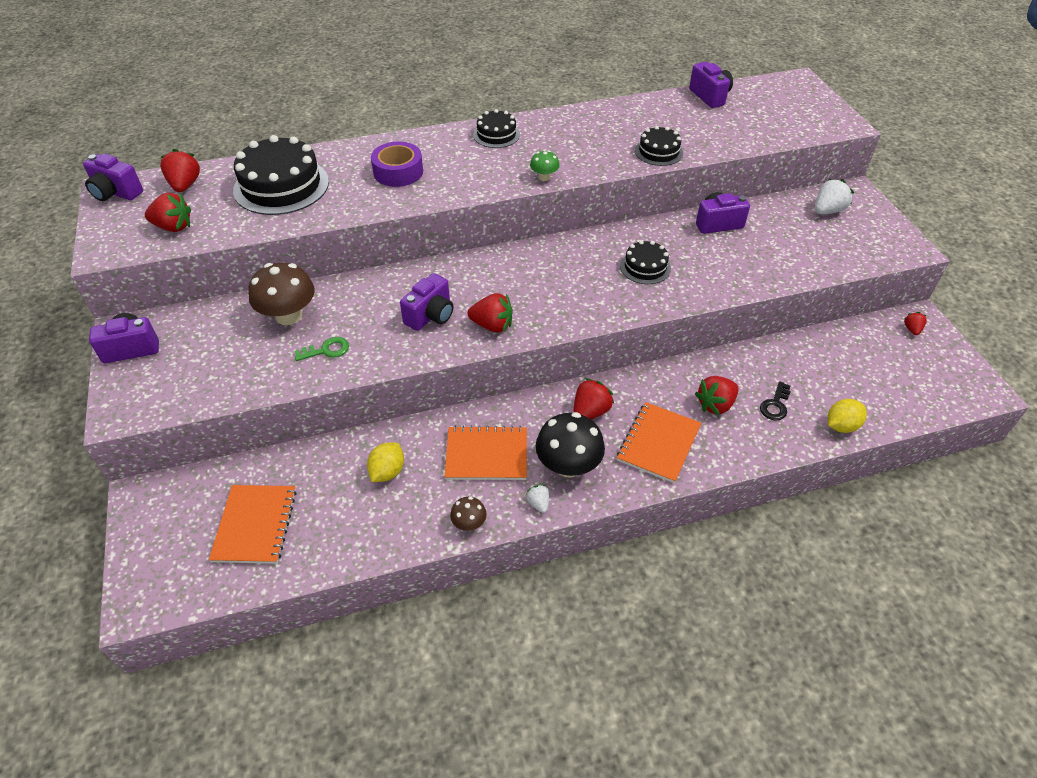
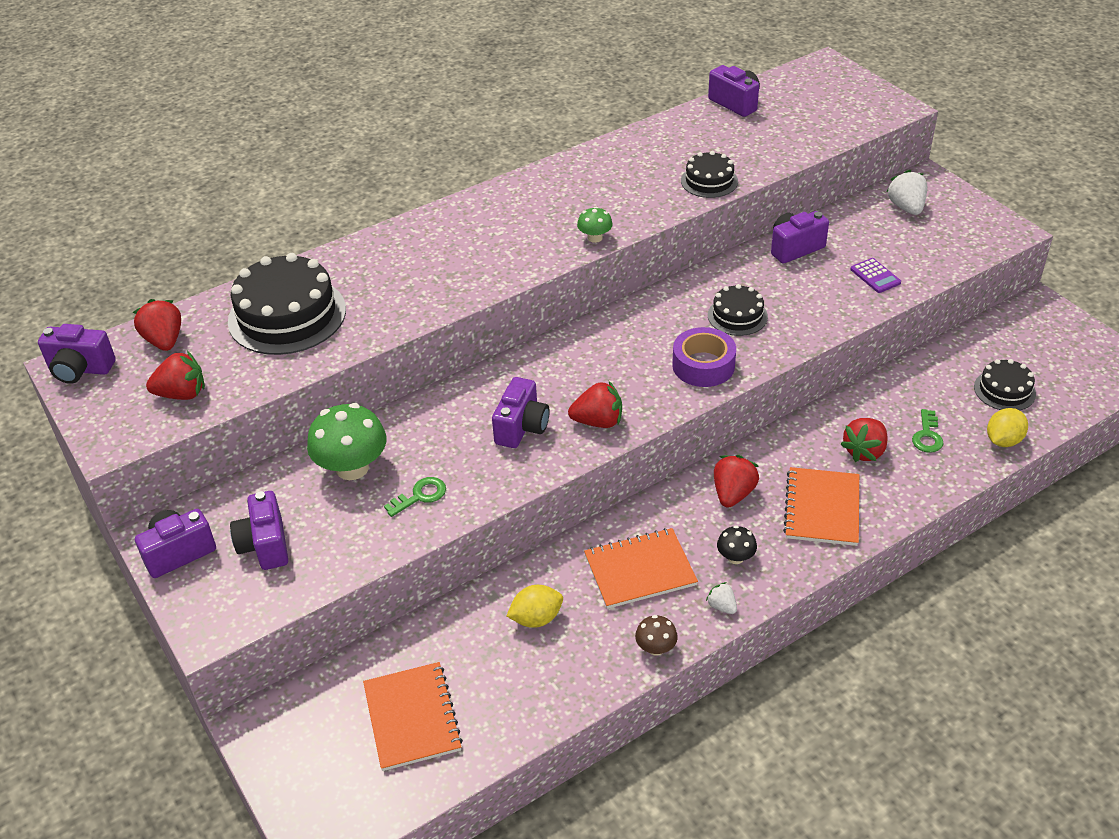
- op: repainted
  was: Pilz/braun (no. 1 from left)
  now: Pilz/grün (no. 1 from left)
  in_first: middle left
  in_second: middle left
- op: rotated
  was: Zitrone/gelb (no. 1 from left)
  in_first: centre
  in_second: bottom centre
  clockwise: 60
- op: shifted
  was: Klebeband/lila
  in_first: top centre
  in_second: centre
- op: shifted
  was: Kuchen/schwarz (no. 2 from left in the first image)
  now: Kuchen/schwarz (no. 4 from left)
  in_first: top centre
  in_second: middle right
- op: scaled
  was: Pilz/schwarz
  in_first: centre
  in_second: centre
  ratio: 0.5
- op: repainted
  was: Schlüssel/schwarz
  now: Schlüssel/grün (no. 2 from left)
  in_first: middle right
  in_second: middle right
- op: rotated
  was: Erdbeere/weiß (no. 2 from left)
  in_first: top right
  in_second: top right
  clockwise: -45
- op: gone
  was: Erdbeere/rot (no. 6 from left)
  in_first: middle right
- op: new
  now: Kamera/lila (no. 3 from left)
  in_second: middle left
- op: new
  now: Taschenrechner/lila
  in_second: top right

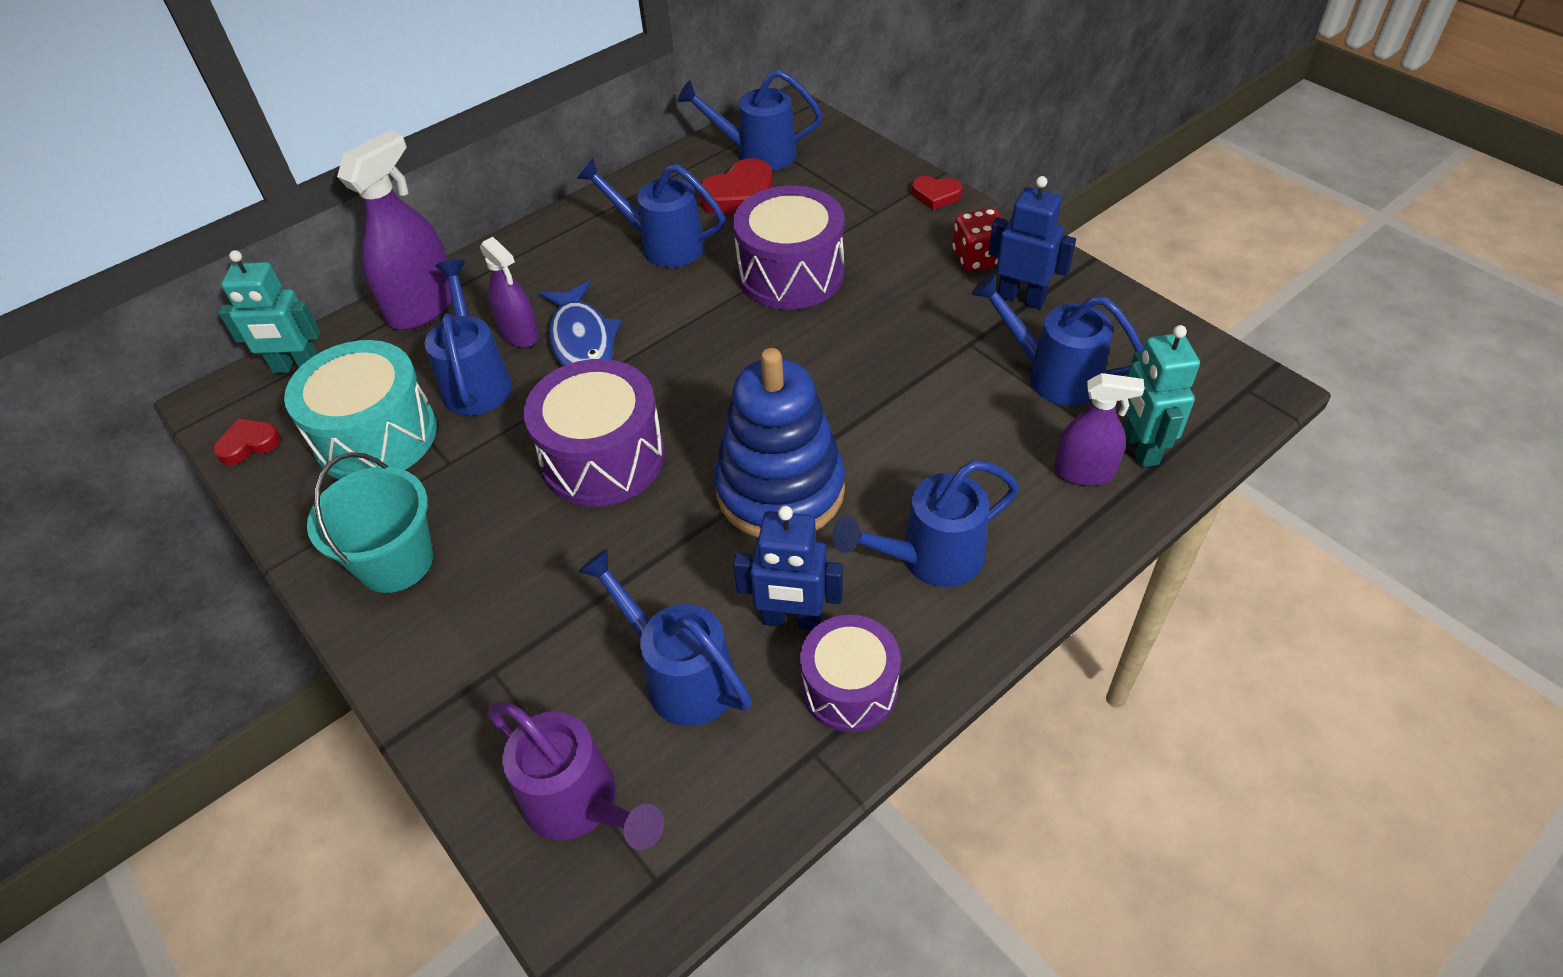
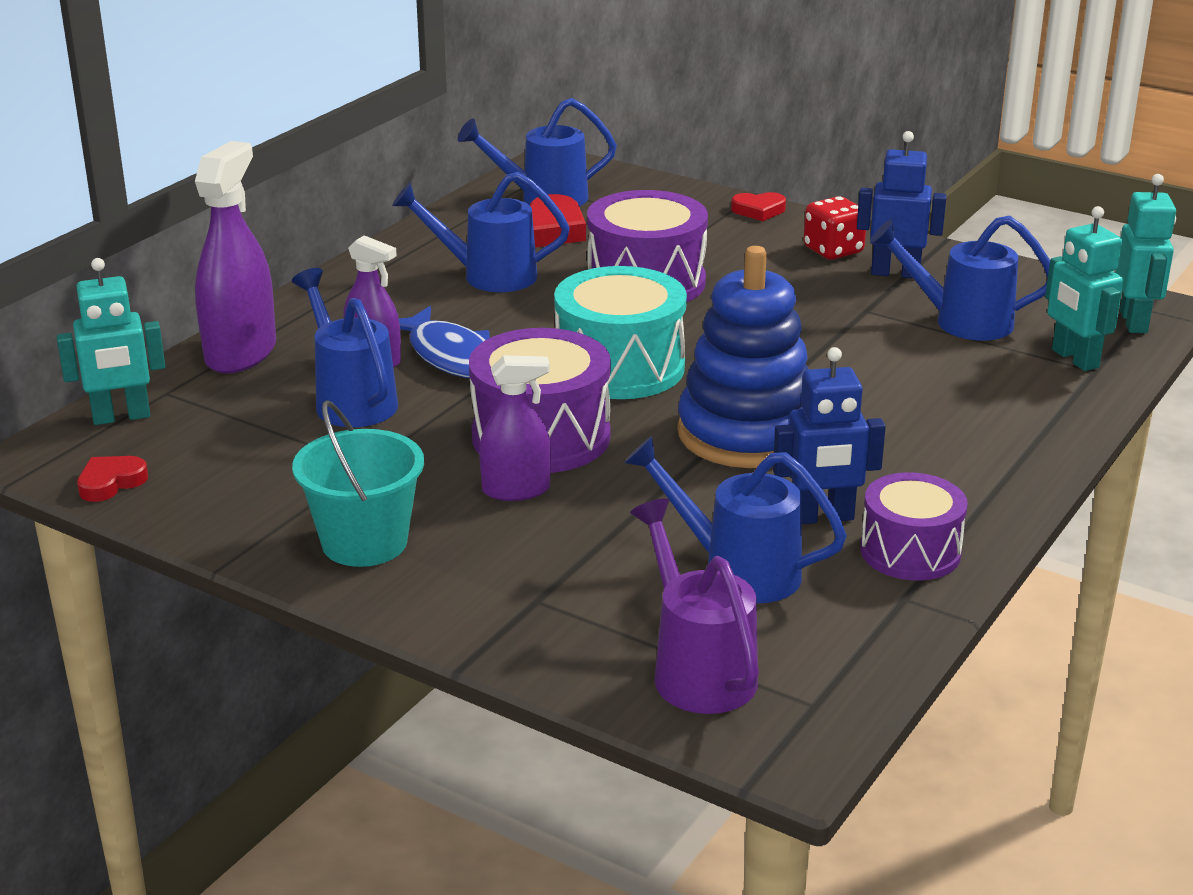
- op: shifted
  was: Trommel/türkis
  in_first: middle left
  in_second: centre
- op: rotated
  was: Gießkanne/lila
  in_first: bottom centre
  in_second: bottom centre
  clockwise: -135
- op: gone
  was: Gießkanne/blau (no. 5 from left)
  in_first: centre
- op: shifted
  was: Sprühflasche/lila (no. 3 from left)
  in_first: middle right
  in_second: centre
- op: new
  now: Roboter/türkis (no. 3 from left)
  in_second: top right

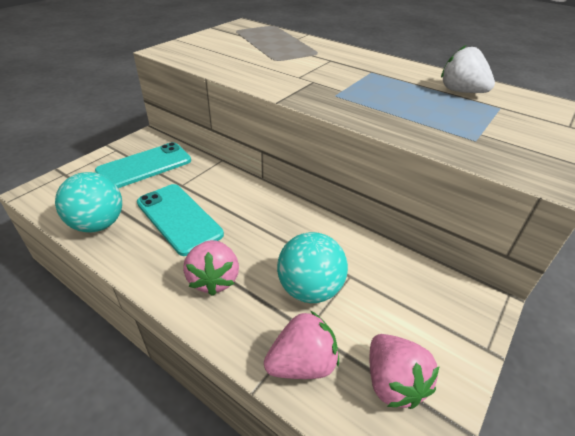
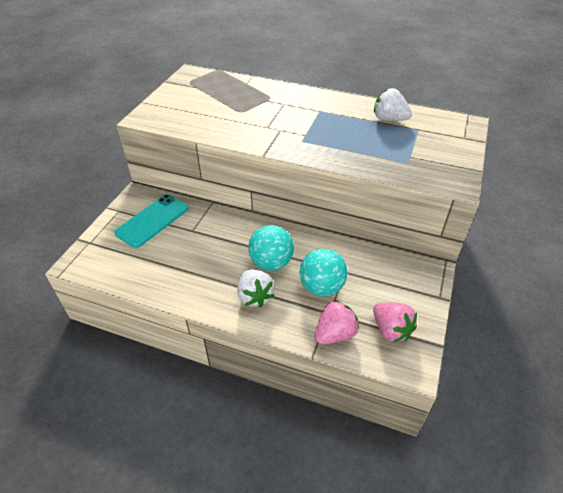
- op: shifted
  was: Ball/türkis (no. 1 from left)
  in_first: middle left
  in_second: centre
- op: gone
  was: Handy/türkis (no. 2 from left)
  in_first: middle left
- op: repainted
  was: Erdbeere/rosa (no. 1 from left)
  now: Erdbeere/weiß (no. 1 from left)
  in_first: centre
  in_second: centre

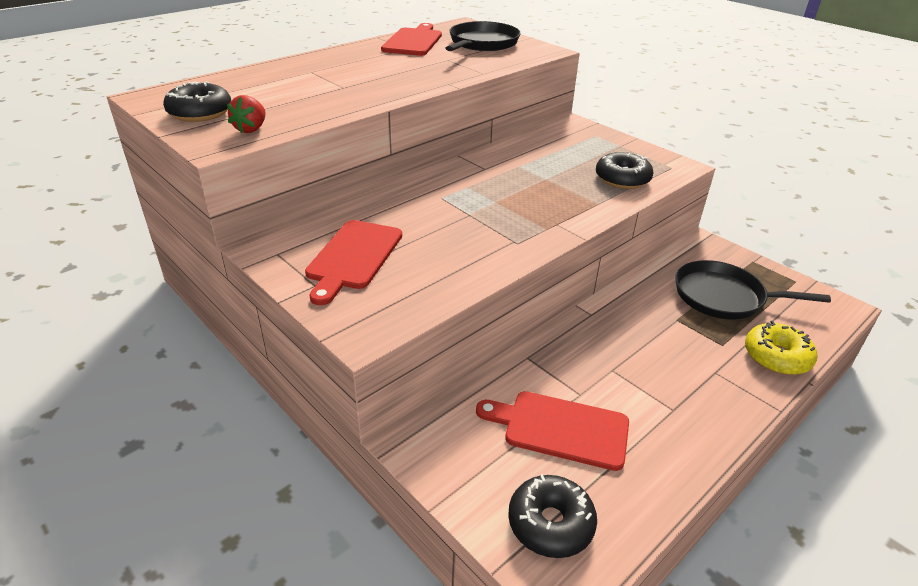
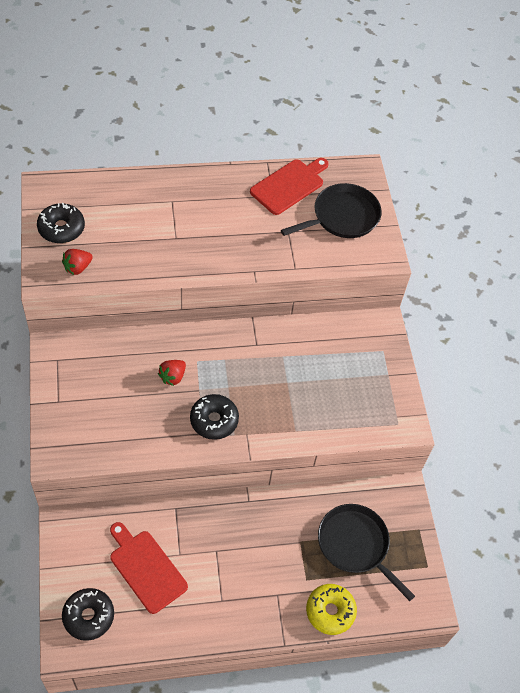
- op: gone
  was: Schneidebrett/rot (no. 1 from left)
  in_first: centre
- op: shifted
  was: Donut/schwarz (no. 3 from left)
  in_first: top right
  in_second: centre
- op: new
  now: Erdbeere/rot (no. 2 from left)
  in_second: middle left

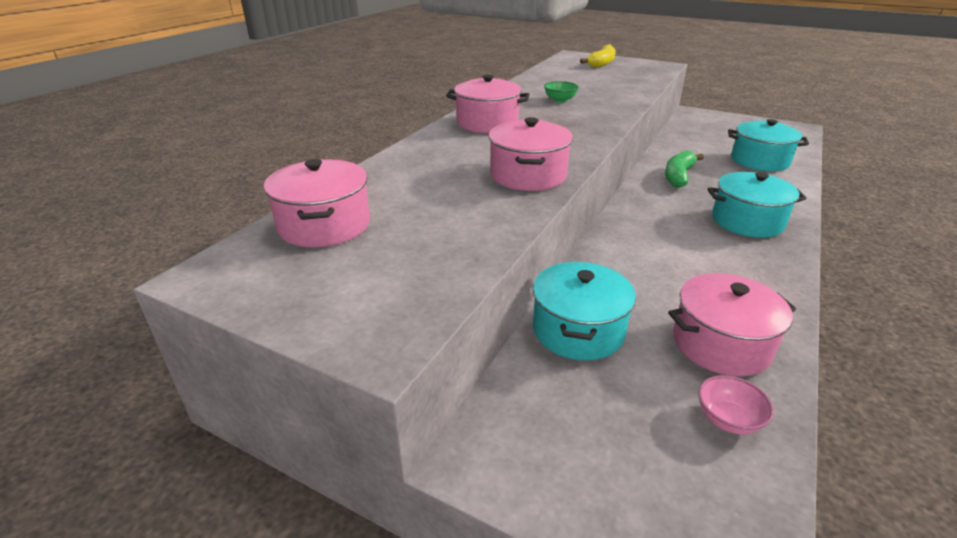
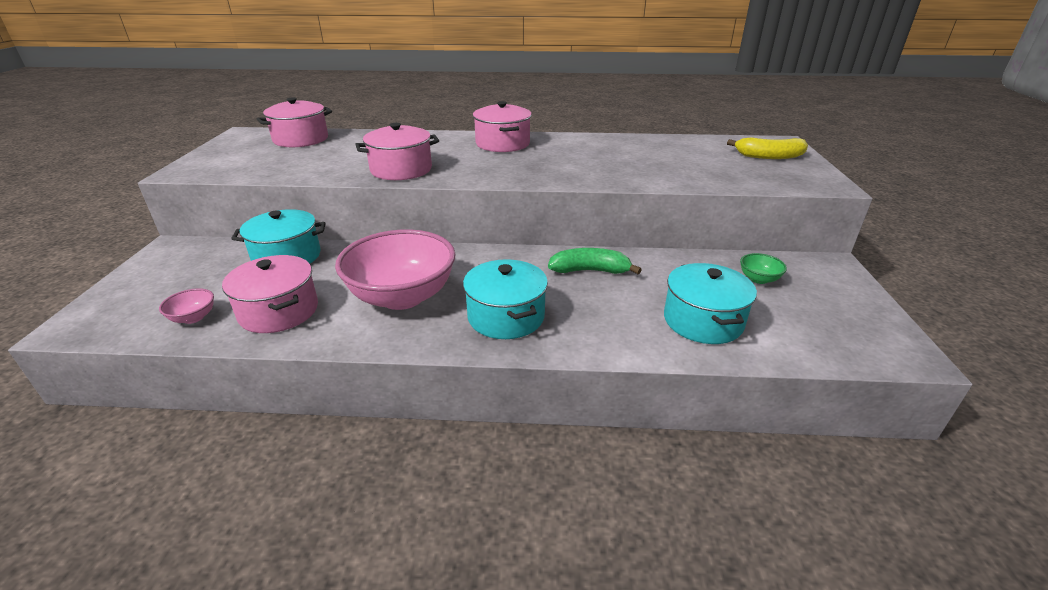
- op: shifted
  was: Schüssel/grün
  in_first: top centre
  in_second: middle right
- op: new
  now: Schüssel/rosa (no. 2 from left)
  in_second: centre

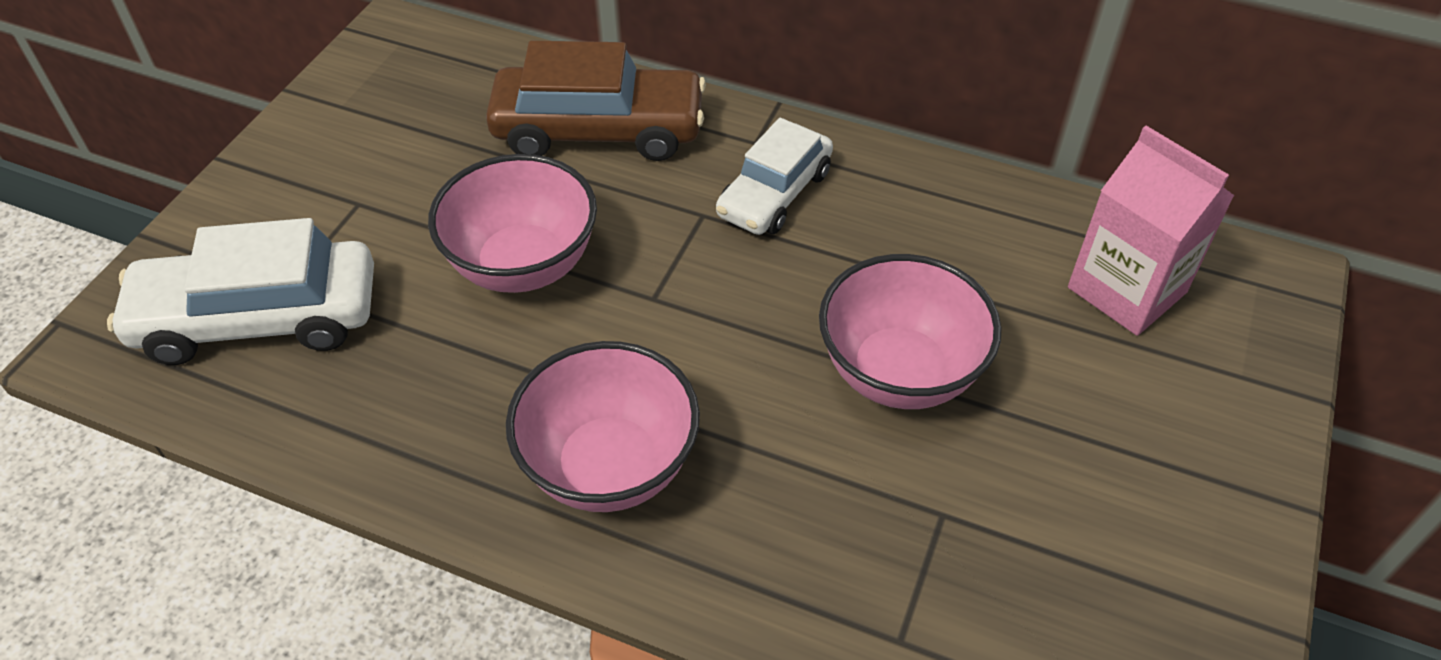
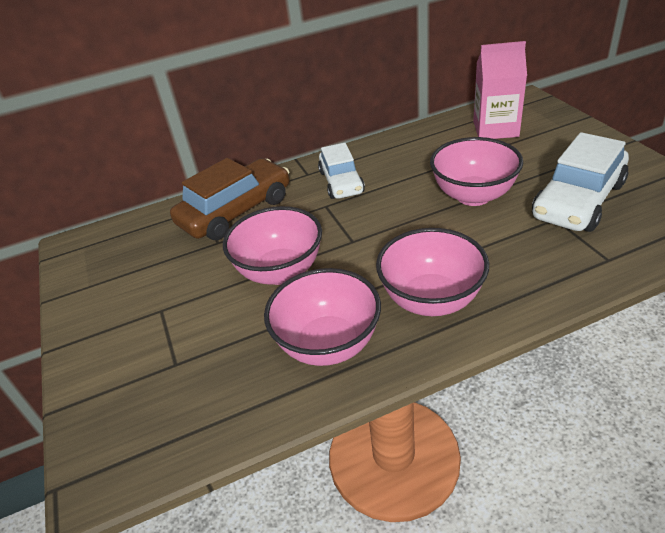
- op: shifted
  was: Auto/weiß (no. 1 from left in the first image)
  now: Auto/weiß (no. 2 from left)
  in_first: middle left
  in_second: middle right
- op: new
  now: Schüssel/rosa (no. 2 from left)
  in_second: centre

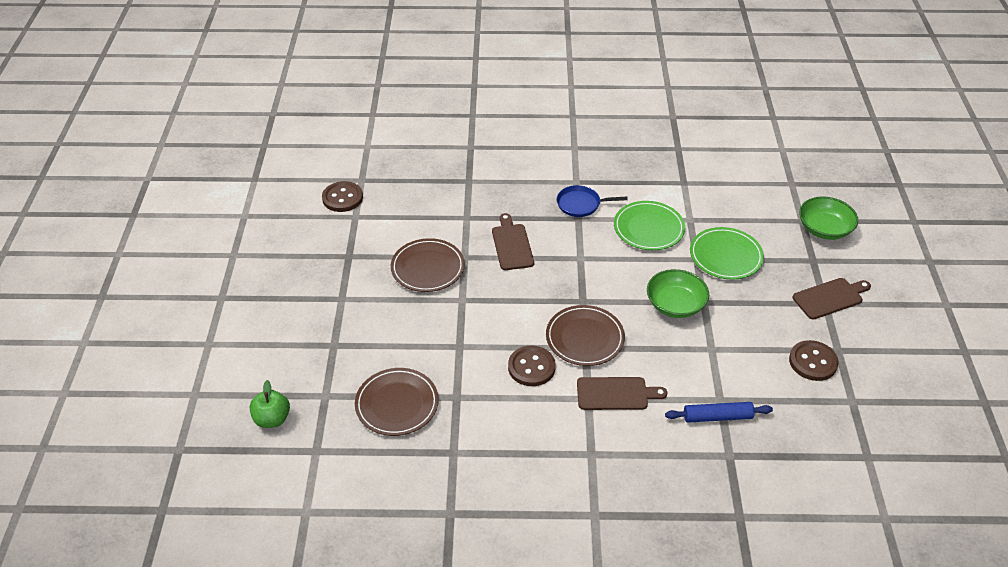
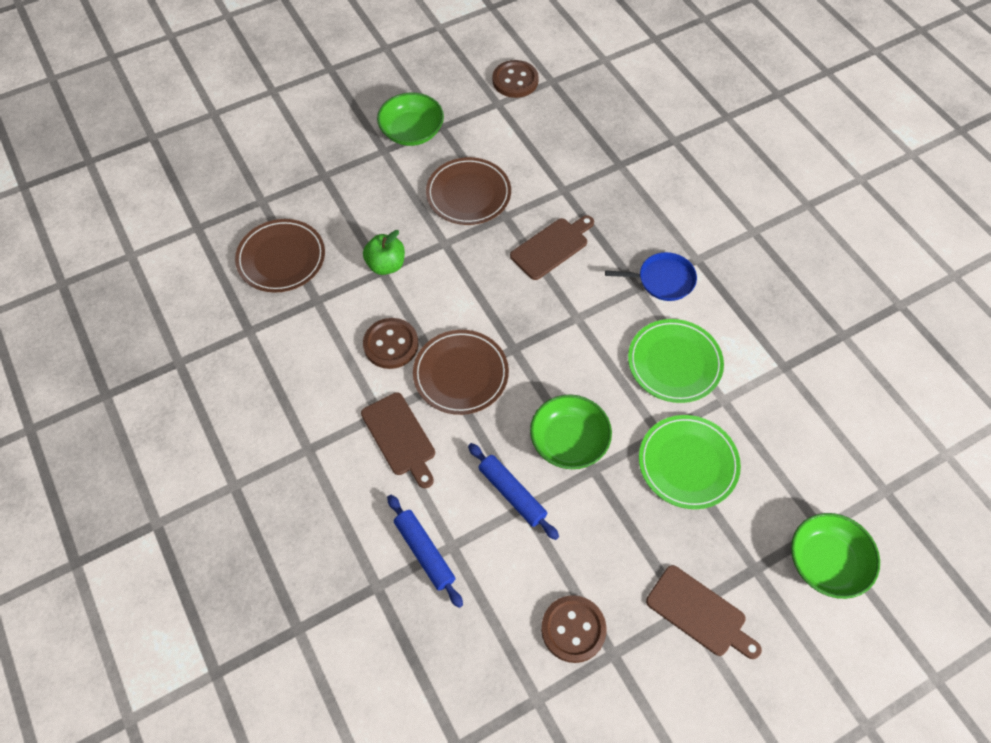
- op: shifted
  was: Apfel/grün
  in_first: bottom left
  in_second: centre
- op: rotated
  was: Pfanne/blau
  in_first: centre
  in_second: centre
  clockwise: 120
- op: new
  now: Schüssel/grün (no. 1 from left)
  in_second: top centre
- op: new
  now: Nudelholz/blau (no. 2 from left)
  in_second: centre

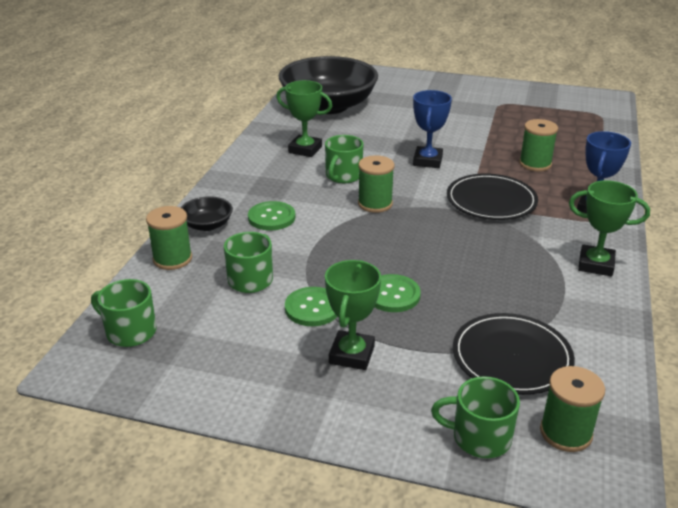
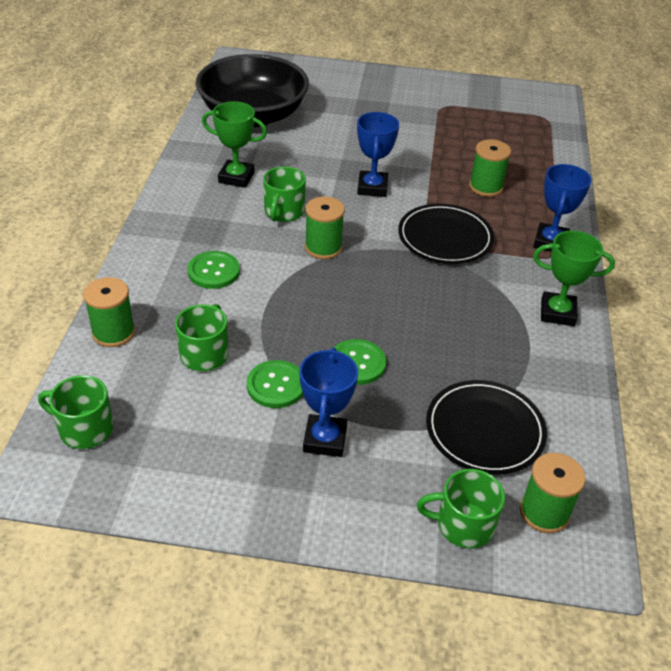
- op: gone
  was: Schüssel/schwarz (no. 1 from left)
  in_first: middle left
- op: repainted
  was: Pokal/grün (no. 2 from left)
  now: Pokal/blau (no. 1 from left)
  in_first: centre
  in_second: centre

